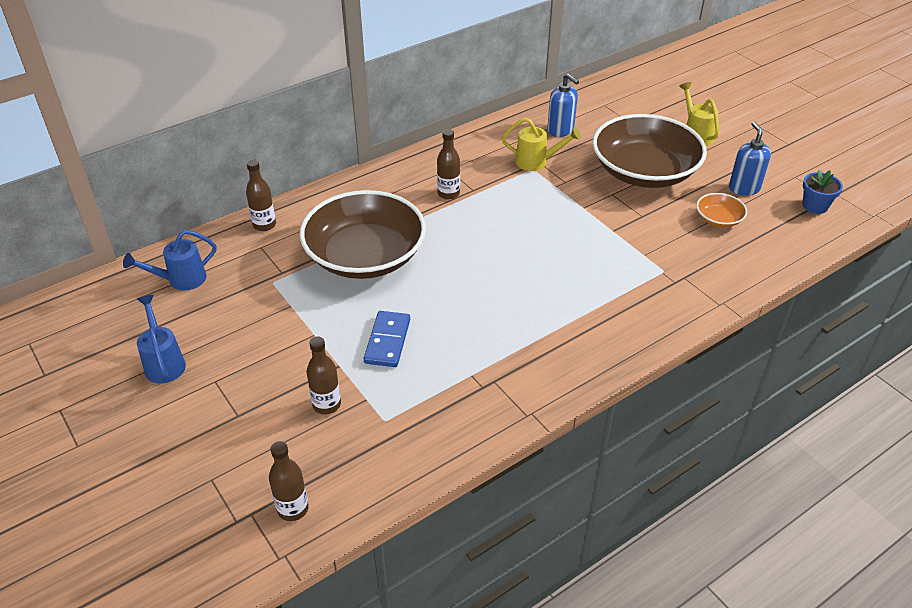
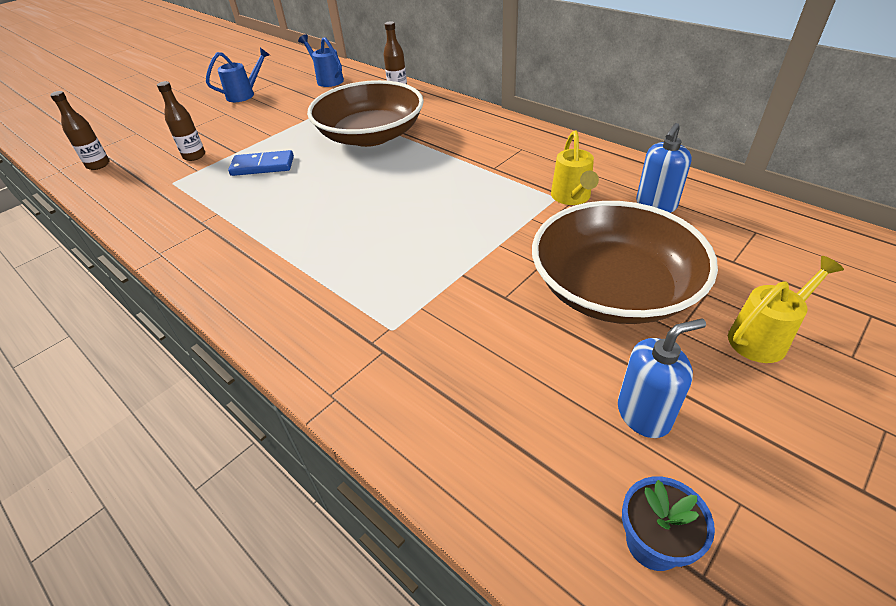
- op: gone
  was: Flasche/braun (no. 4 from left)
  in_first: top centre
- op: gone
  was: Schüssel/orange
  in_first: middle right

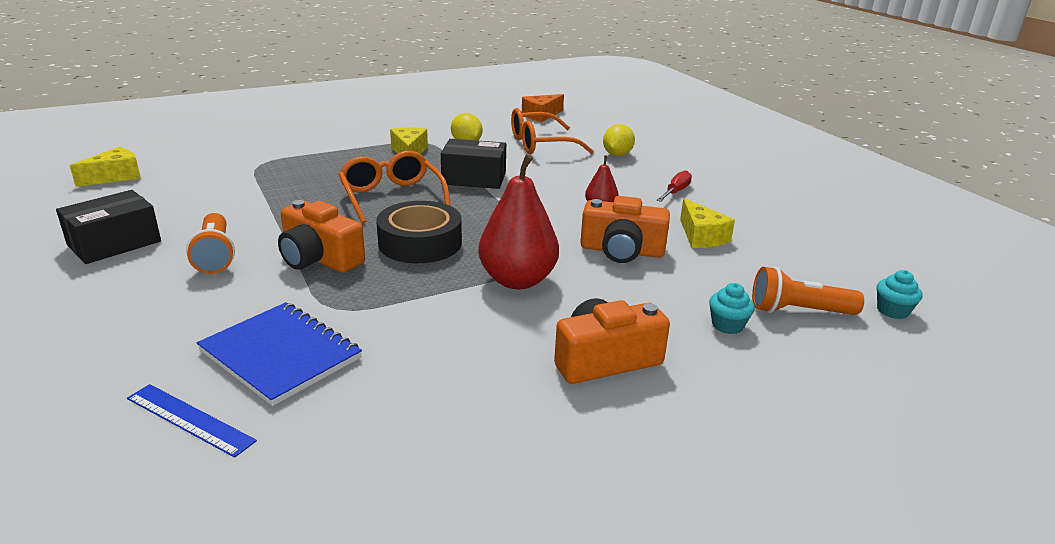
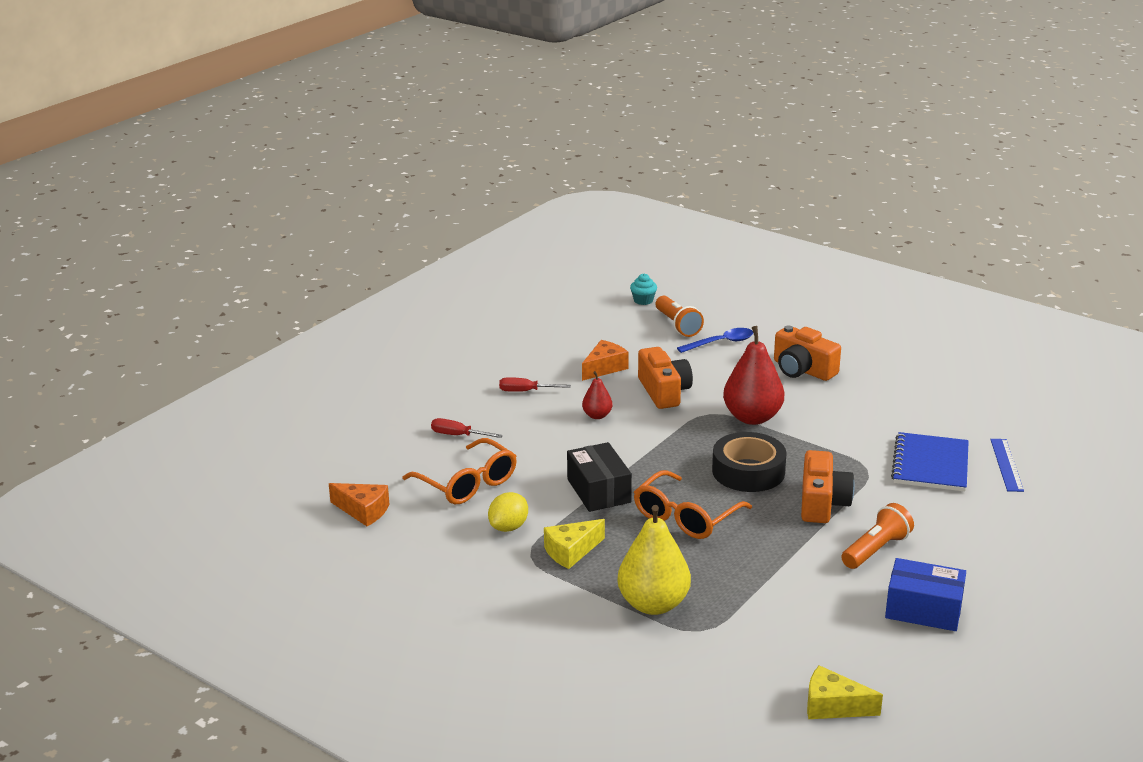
- op: repainted
  was: Schachtel/schwarz (no. 1 from left)
  now: Schachtel/blau
  in_first: middle left
  in_second: bottom right
- op: swapped
  was: Zitrone/gelb (no. 2 from left)
  now: Schraubenzieher/rot (no. 1 from left)
  in_first: top centre
  in_second: centre
- op: repainted
  was: Käse/gelb (no. 3 from left)
  now: Käse/orange (no. 2 from left)
  in_first: middle right
  in_second: centre
- op: swapped
  was: Muffin/türkis (no. 1 from left)
  now: Löffel/blau
  in_first: middle right
  in_second: centre
- op: new
  now: Birne/gelb
  in_second: bottom centre

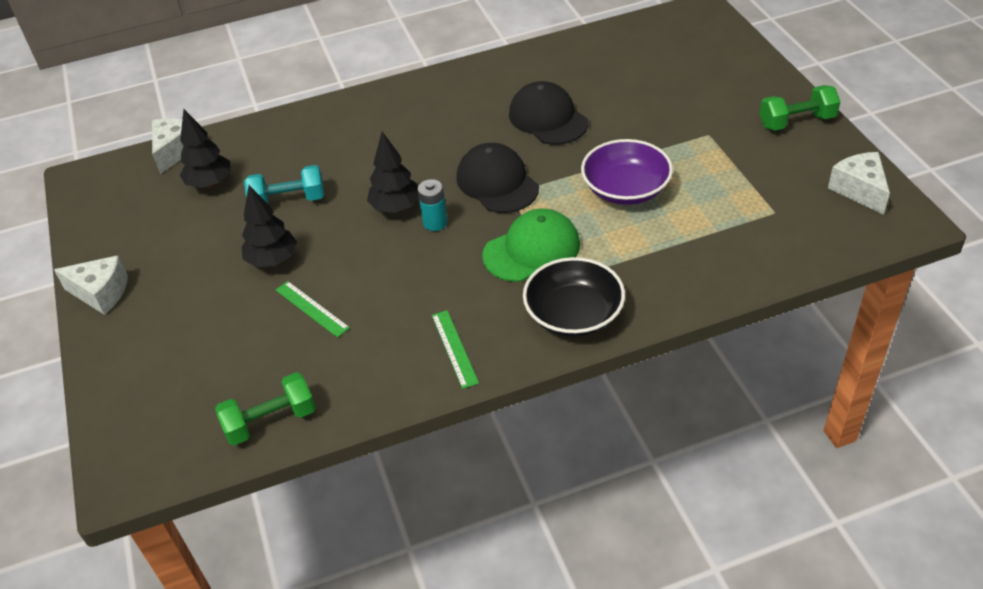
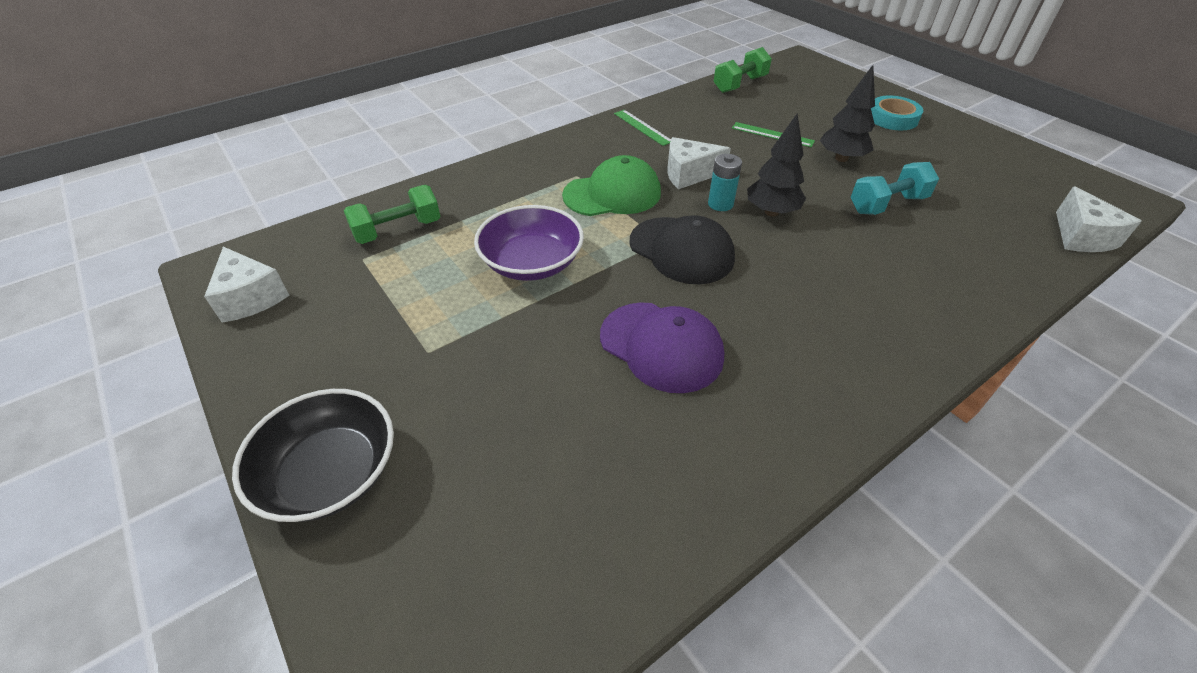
- op: shifted
  was: Käse/weiß (no. 1 from left in the first image)
  now: Käse/weiß (no. 2 from left)
  in_first: middle left
  in_second: top centre
- op: gone
  was: Baum/schwarz (no. 1 from left)
  in_first: top left
- op: rotated
  was: Kappe/grün
  in_first: centre
  in_second: top centre
  clockwise: -150
- op: repainted
  was: Kappe/schwarz (no. 2 from left)
  now: Kappe/lila
  in_first: top centre
  in_second: centre
- op: shifted
  was: Schüssel/schwarz
  in_first: centre
  in_second: bottom left
- op: shifted
  was: Hantel/grün (no. 2 from left in the first image)
  now: Hantel/grün (no. 1 from left)
  in_first: top right
  in_second: top left
- op: new
  now: Klebeband/türkis
  in_second: top right

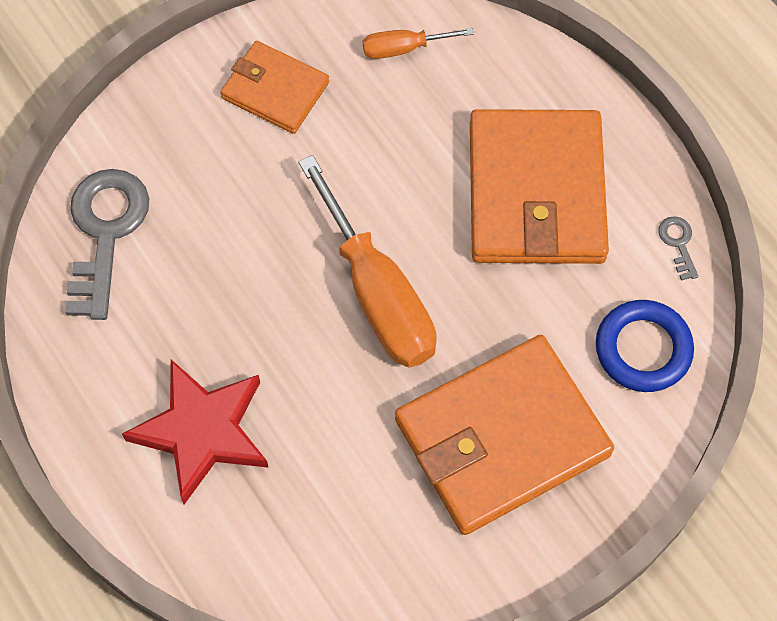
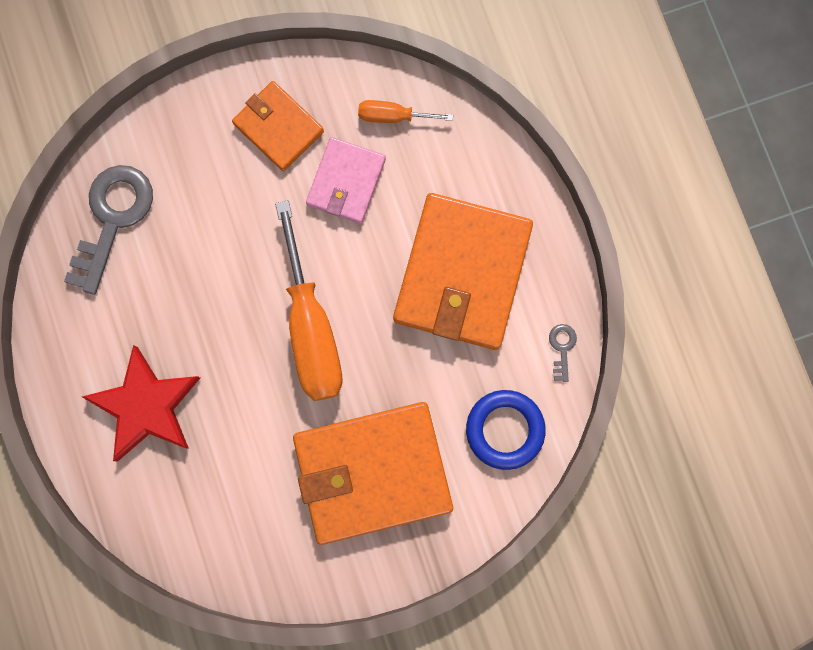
- op: new
  now: Geldbörse/rosa
  in_second: top centre

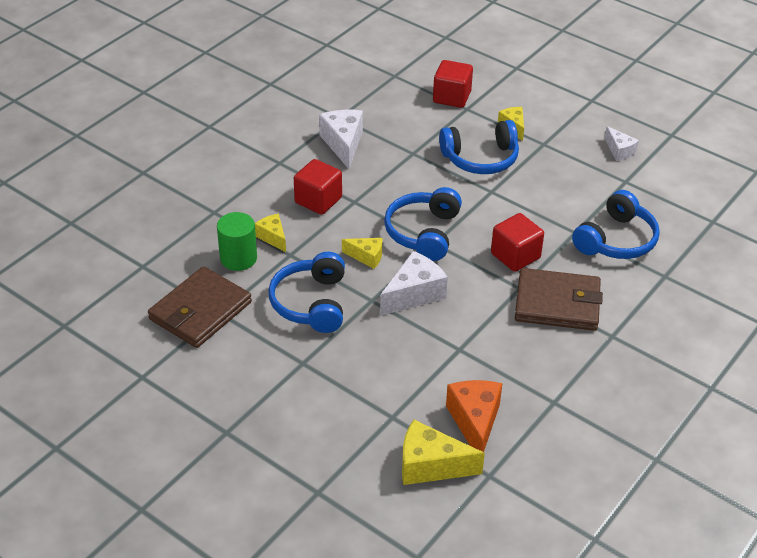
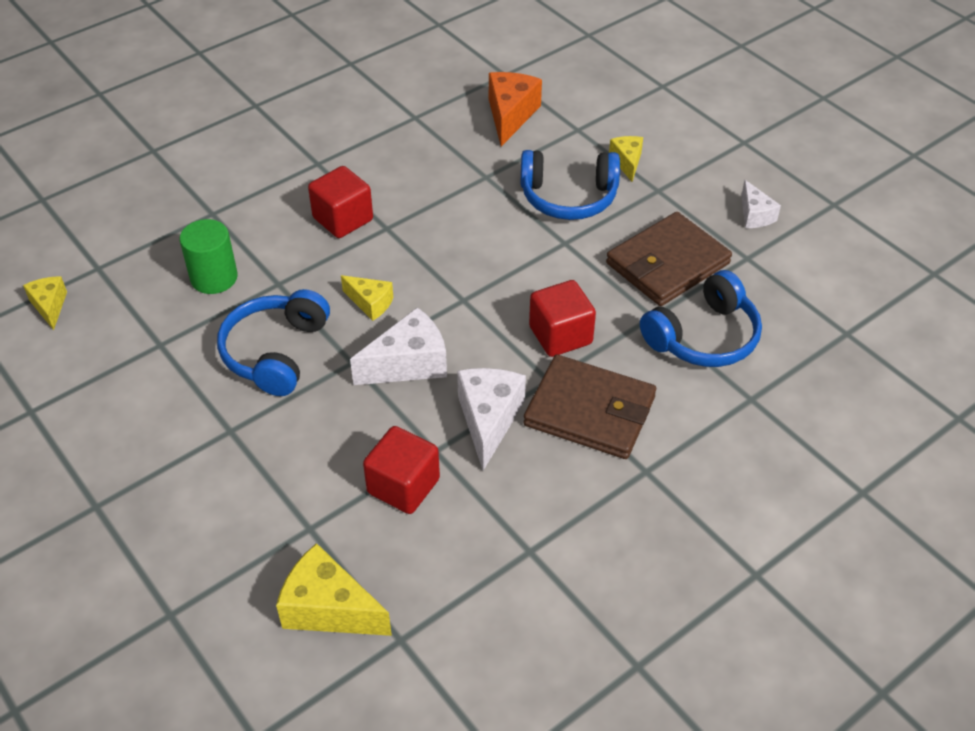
- op: shifted
  was: Geldbörse/braun (no. 1 from left in the first image)
  now: Geldbörse/braun (no. 2 from left)
  in_first: middle left
  in_second: middle right
- op: shifted
  was: Käse/gelb (no. 1 from left)
  in_first: centre
  in_second: middle left
- op: shifted
  was: Käse/weiß (no. 1 from left in the first image)
  now: Käse/weiß (no. 2 from left)
  in_first: top centre
  in_second: centre
- op: gone
  was: Kopfhörer/blau (no. 2 from left)
  in_first: centre
- op: shifted
  was: Kubus/rot (no. 2 from left)
  in_first: top centre
  in_second: centre
- op: shifted
  was: Käse/orange
  in_first: bottom centre
  in_second: top centre

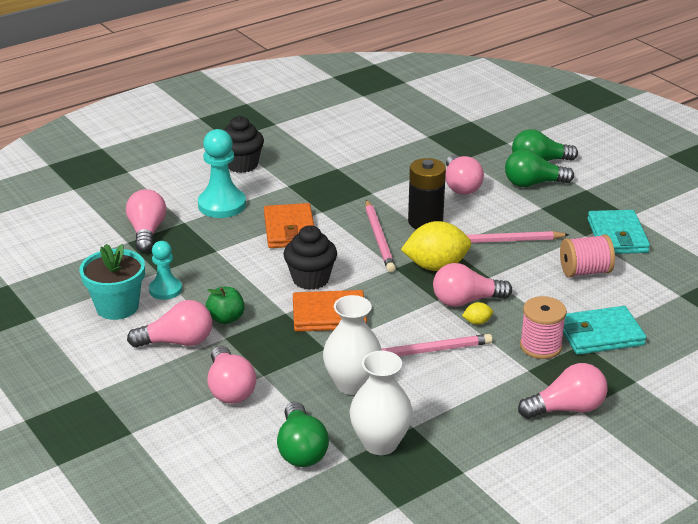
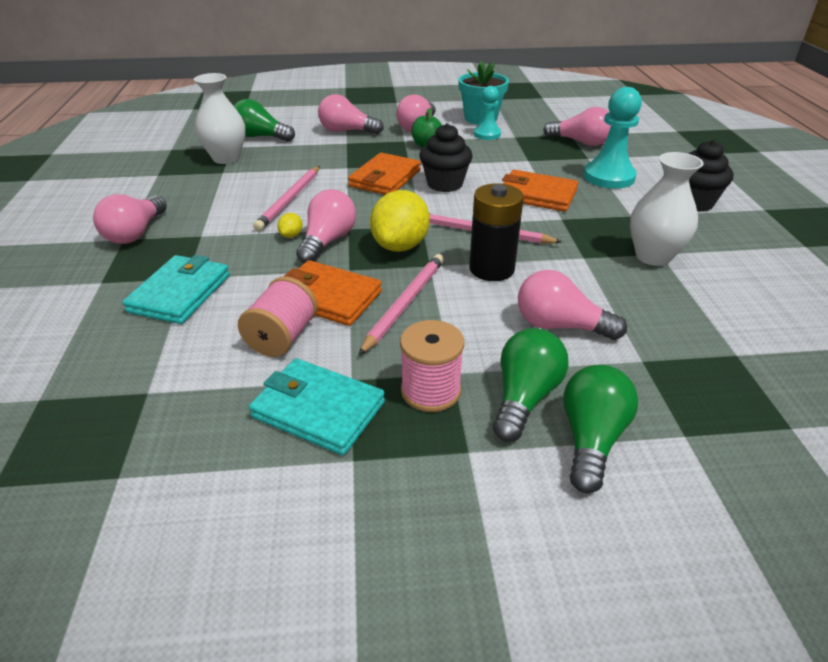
- op: shifted
  was: Vase/weiß (no. 1 from left in the first image)
  now: Vase/weiß (no. 2 from left)
  in_first: centre
  in_second: top right
- op: shifted
  was: Garnrolle/rosa (no. 1 from left in the first image)
  now: Garnrolle/rosa (no. 2 from left)
  in_first: middle right
  in_second: centre
- op: new
  now: Geldbörse/orange (no. 1 from left)
  in_second: centre

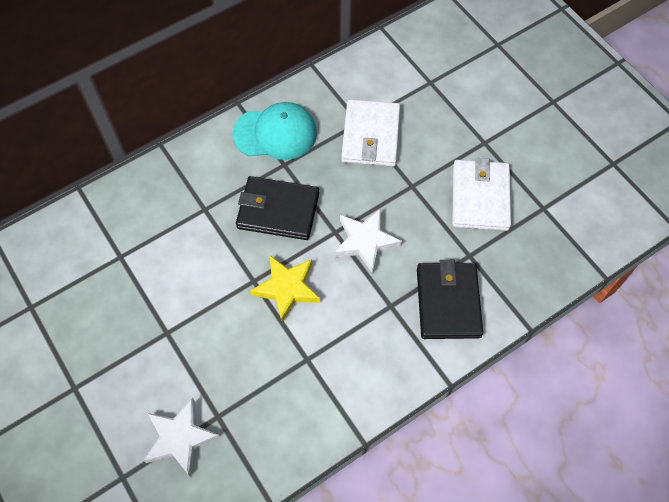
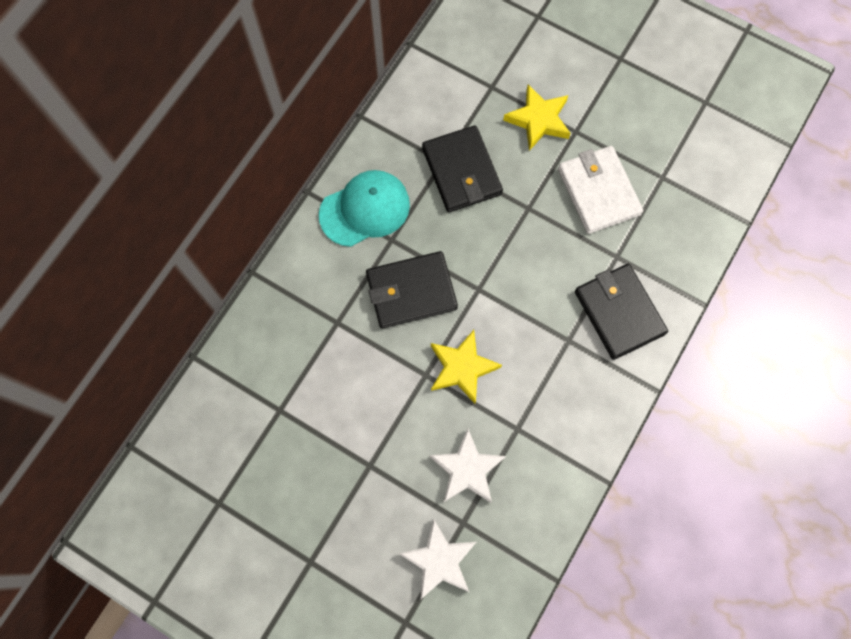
- op: shifted
  was: Stern/weiß (no. 2 from left)
  in_first: centre
  in_second: bottom centre
- op: repainted
  was: Geldbörse/weiß (no. 1 from left)
  now: Geldbörse/schwarz (no. 2 from left)
  in_first: top centre
  in_second: top centre
- op: new
  now: Stern/gelb (no. 2 from left)
  in_second: top centre

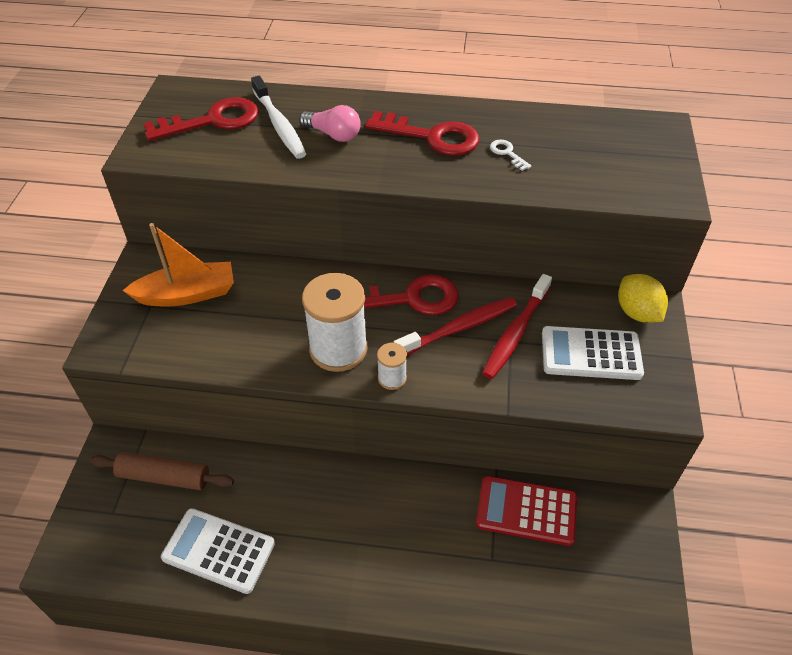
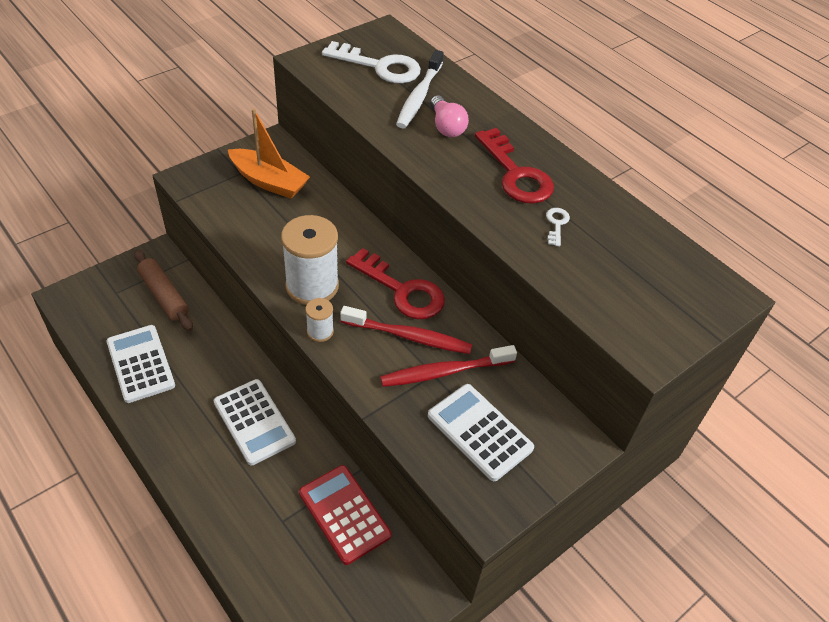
- op: repainted
  was: Schlüssel/rot (no. 1 from left)
  now: Schlüssel/weiß (no. 1 from left)
  in_first: top left
  in_second: top centre
- op: gone
  was: Zitrone/gelb
  in_first: middle right
- op: new
  now: Taschenrechner/weiß (no. 2 from left)
  in_second: bottom left

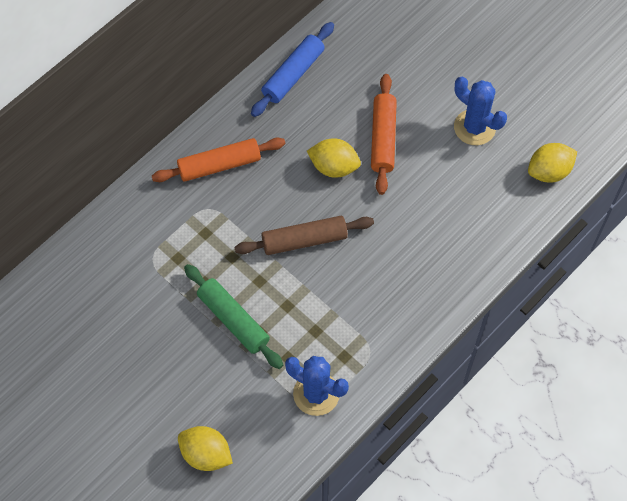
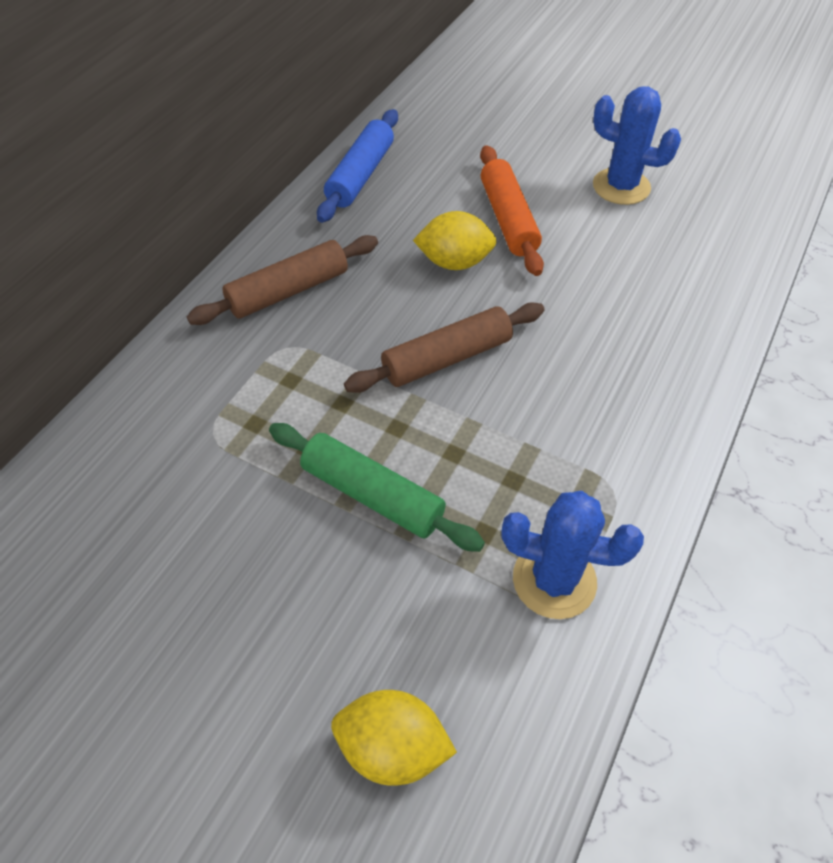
- op: repainted
  was: Nudelholz/orange (no. 1 from left)
  now: Nudelholz/braun (no. 1 from left)
  in_first: top centre
  in_second: top centre
- op: gone
  was: Zitrone/gelb (no. 3 from left)
  in_first: top right

